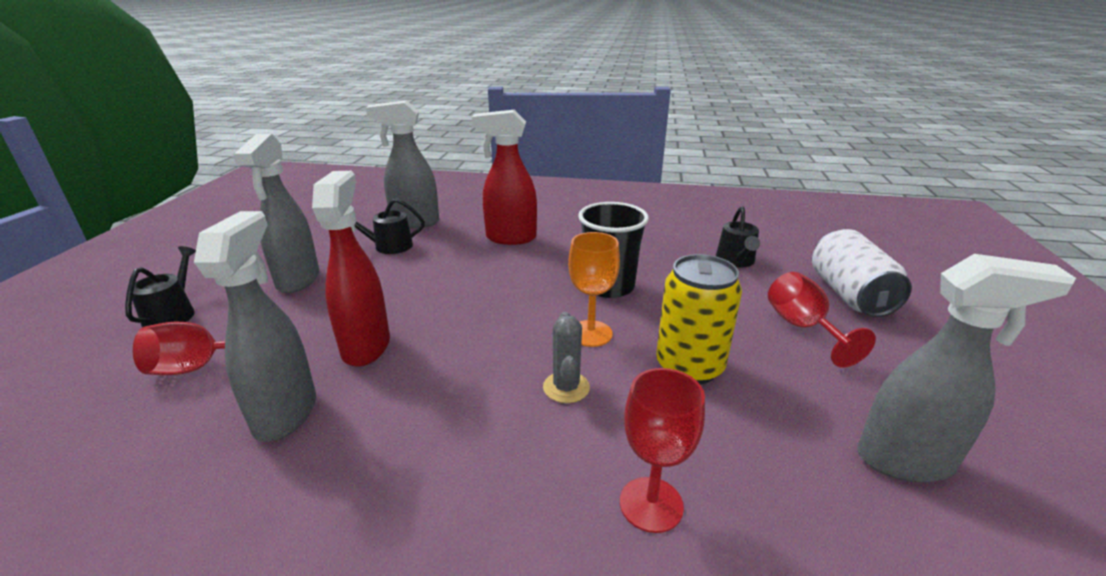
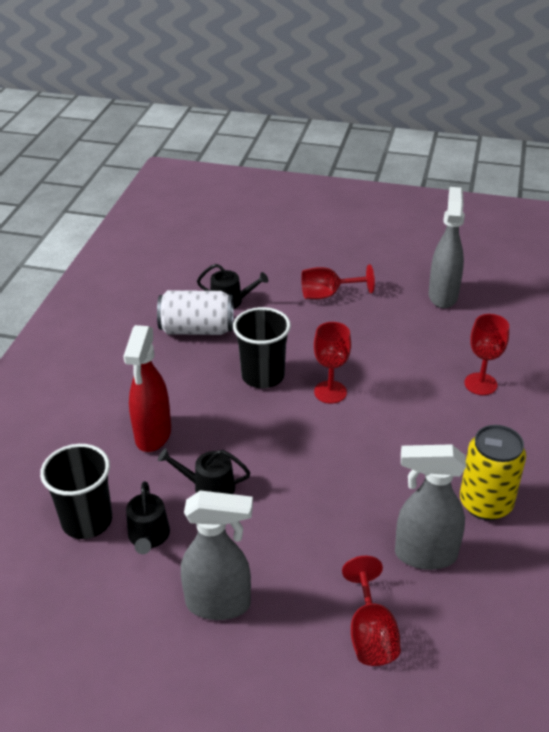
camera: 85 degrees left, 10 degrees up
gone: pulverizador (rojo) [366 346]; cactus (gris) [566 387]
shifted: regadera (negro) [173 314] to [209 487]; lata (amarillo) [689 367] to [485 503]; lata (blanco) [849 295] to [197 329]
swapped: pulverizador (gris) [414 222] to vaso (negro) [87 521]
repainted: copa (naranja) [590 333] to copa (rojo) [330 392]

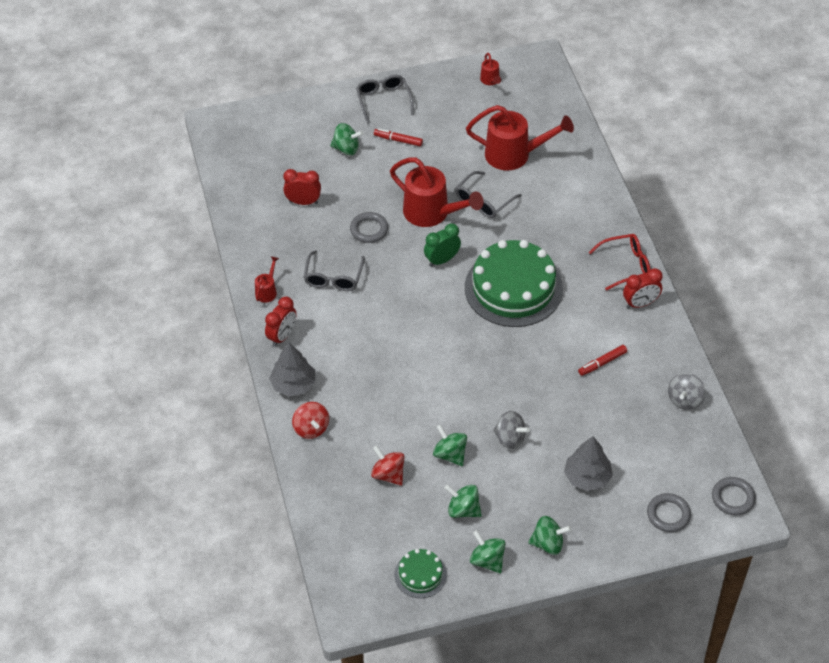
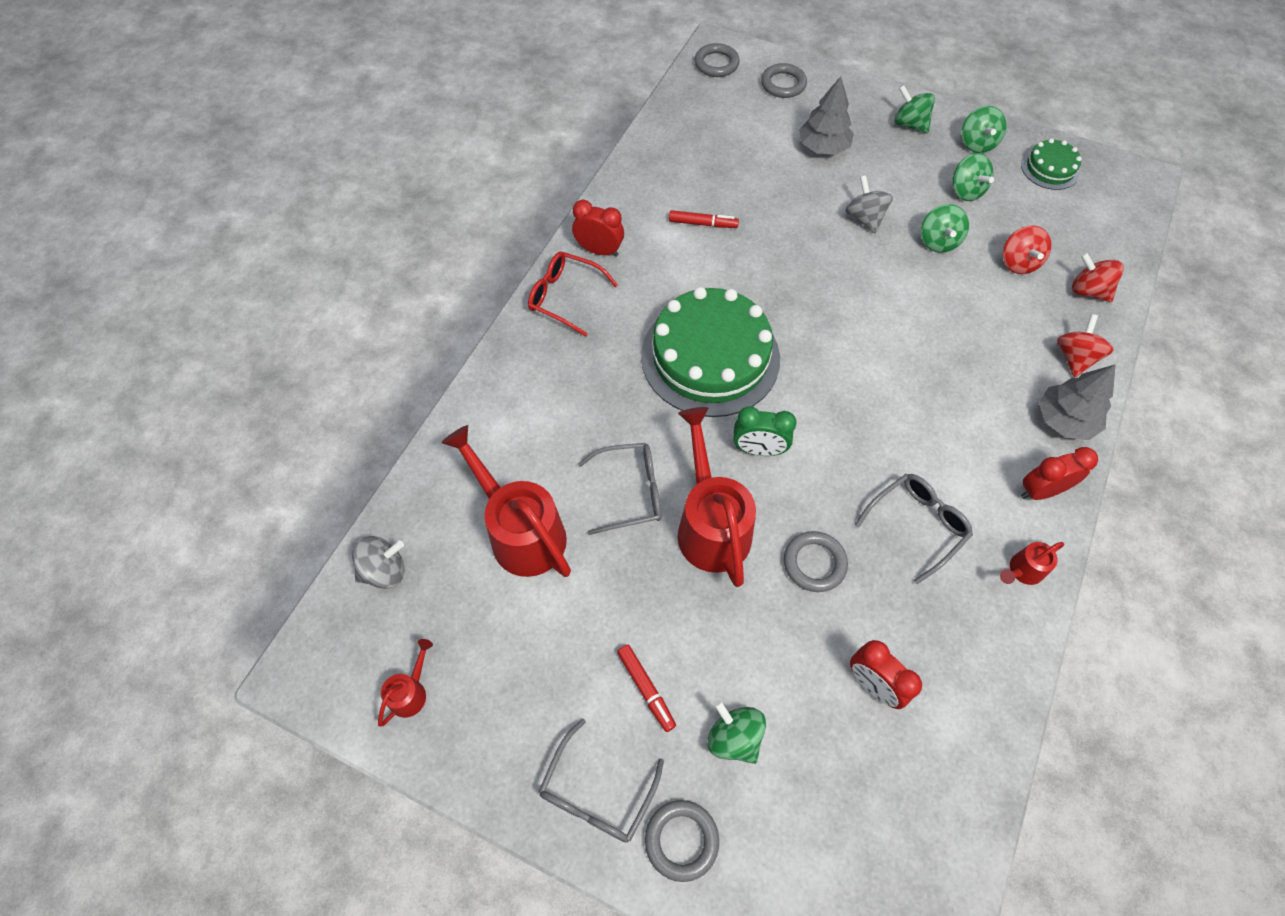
camera: 140 degrees left, 10 degrees up
new: anillo (gris) [681 840]; peonza (rojo) [1088 291]
shifted: peonza (gris) [684 400] to [384 570]

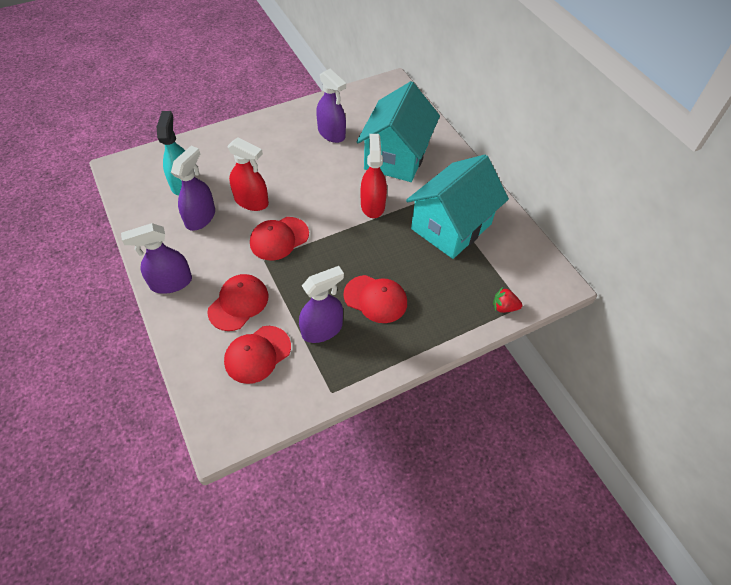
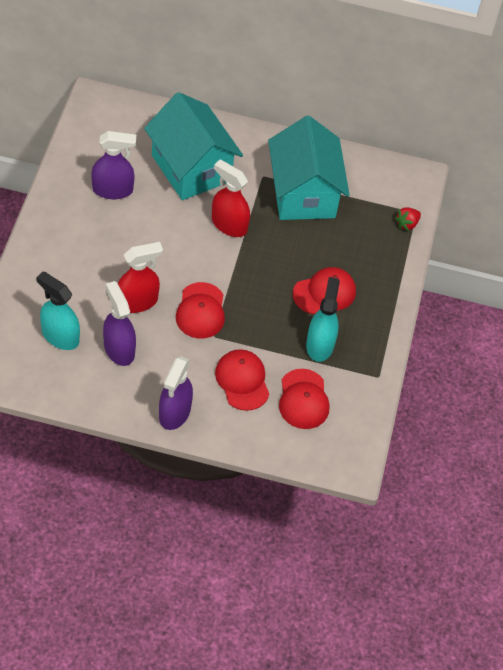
camera: 55 degrees left, 0 degrees up
repainted: pulverizador (morado) [322 329] to pulverizador (turquesa) [320 345]

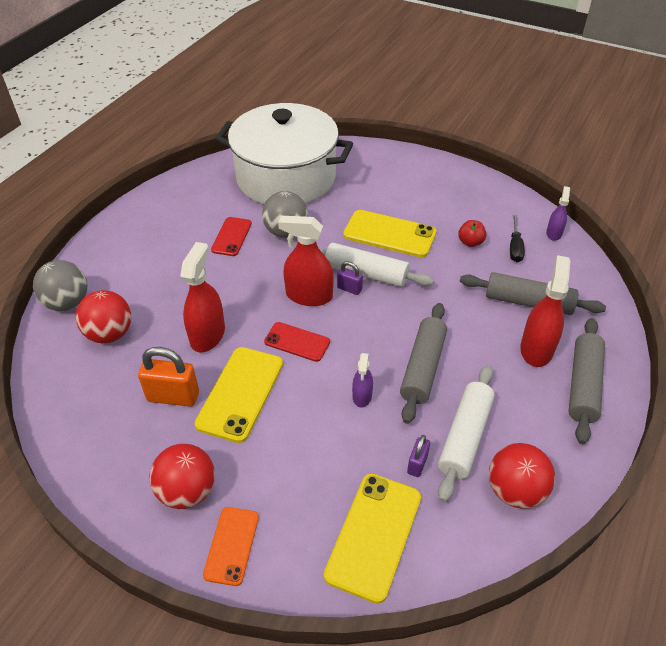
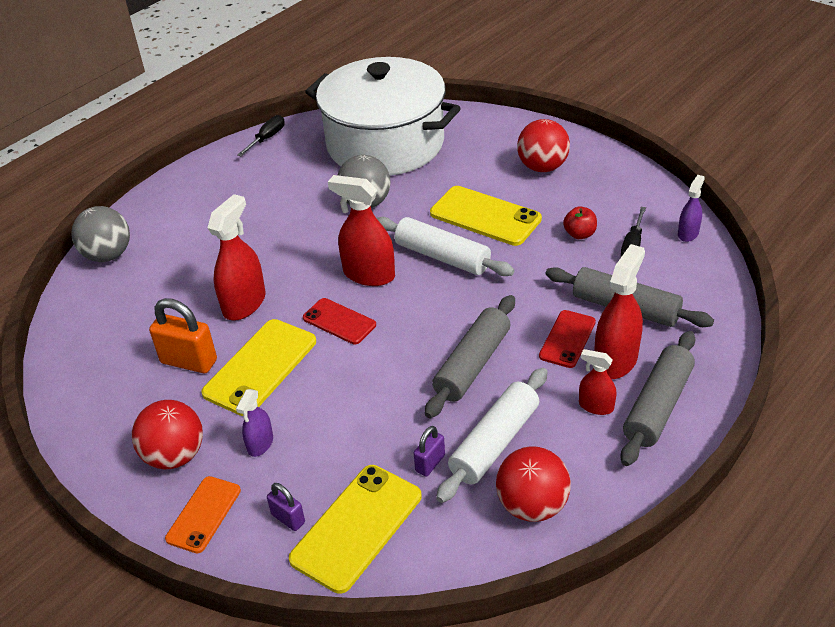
camera: 15 degrees right, 5 degrees down
new: destornillador (negro) [267 138]; pulverizador (rojo) [596 406]
shifted: pelota (rojo) [110 334] to [542 167]; móvil (rojo) [231 236] to [567 339]; candado (morado) [349 289] to [288 518]; pulverizador (morado) [362 396] to [260 444]

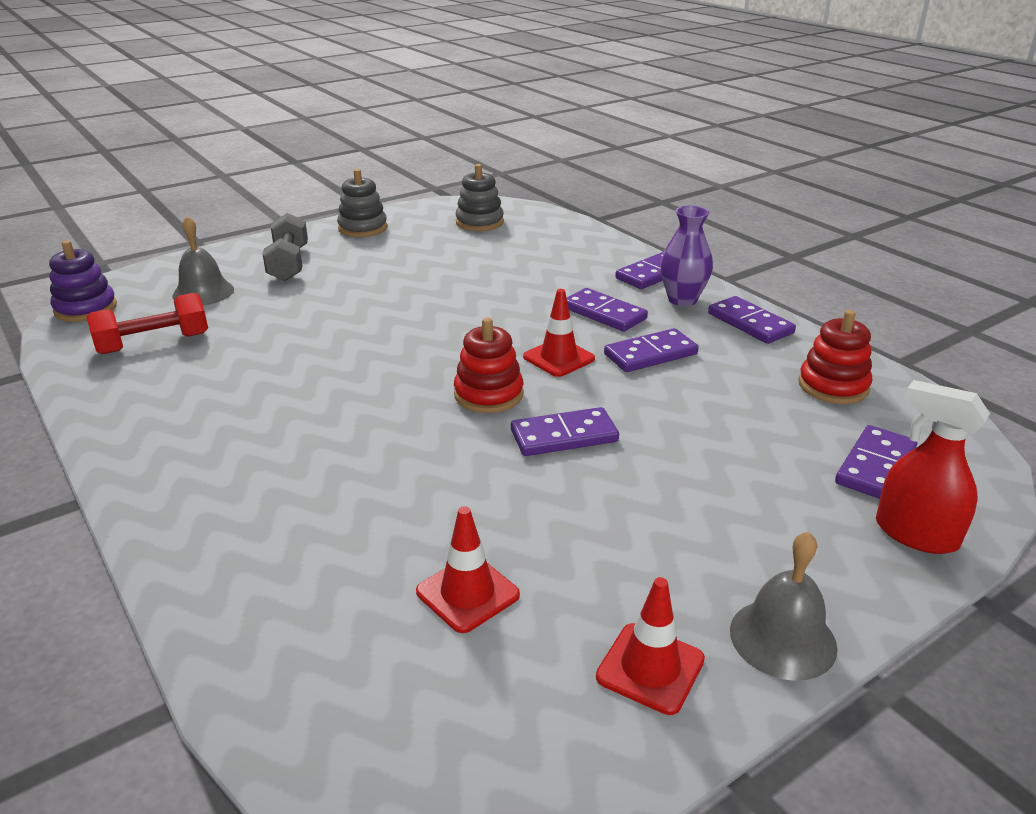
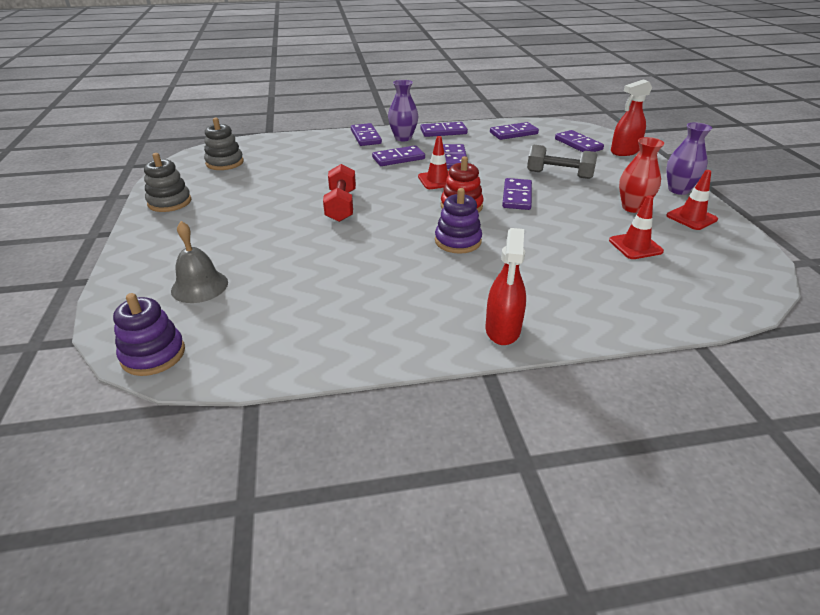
camera: 65 degrees left, 5 degrees up
new: juguete apilable (morado) [458 241]; pulverizador (rojo) [503 329]; florero (rojo) [632 207]
shifted: mancuerna (rojo) [154 343] to [341 206]; mancuerna (gris) [288 264] to [559 175]
swapped: campana (gris) [783 638] to florero (morado) [678 190]; juguete apilable (rojo) [833 386] to ficha de dominó (morado) [513 133]

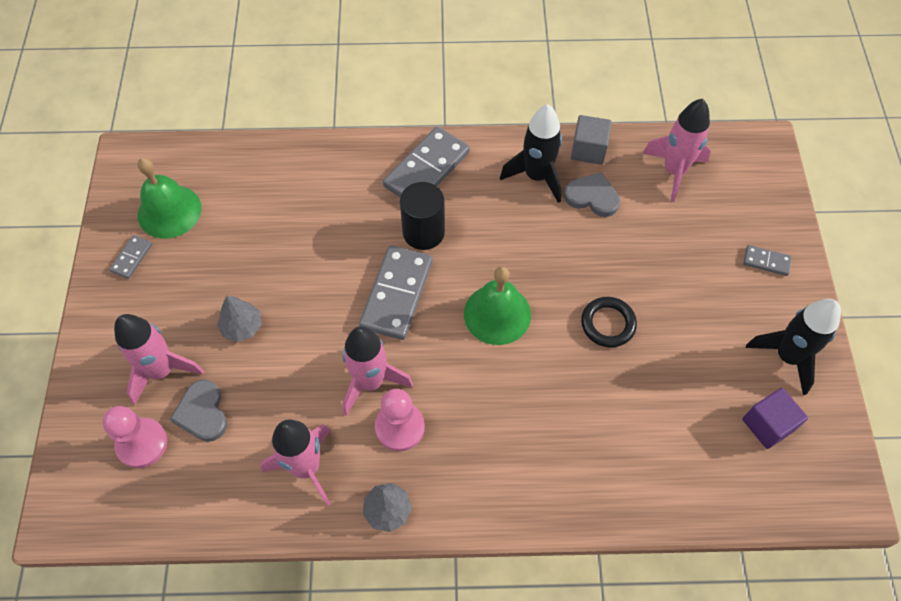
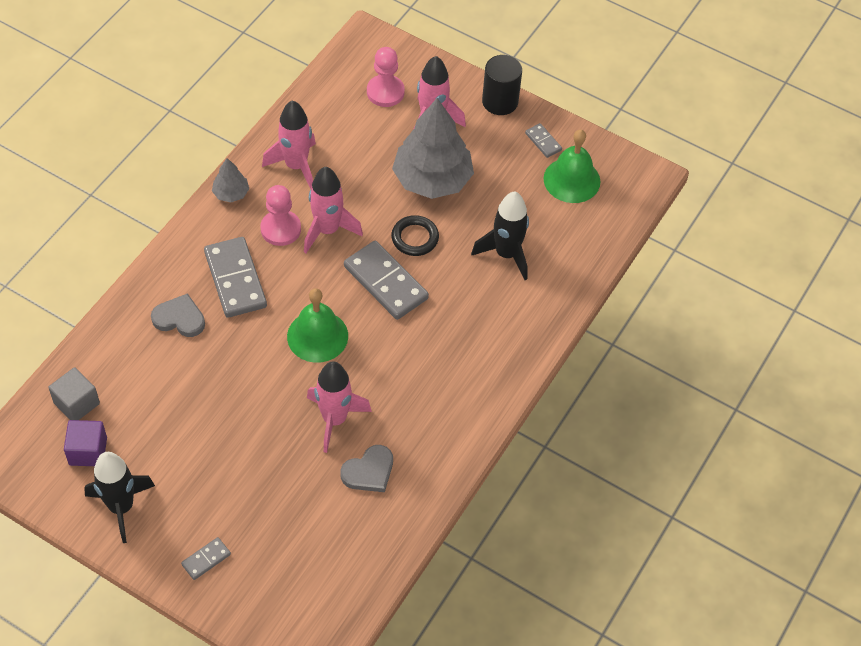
camera: 120 degrees right, 5 degrees down
shifted: corazón (gris) [202 413] to [179 318]; ficha de dominó (gris) [427 169] to [235 279]; cilindro (negro) [423 232] to [500 101]; cohete (negro) [536 176] to [506 254]; cubo (gris) [588 150] to [77 403]; anillo (negro) [608 324] to [415 238]; cohete (rosa) [674 171] to [334 419]
scaled: árbol (gris) [242 327] = [432 179] x2.19

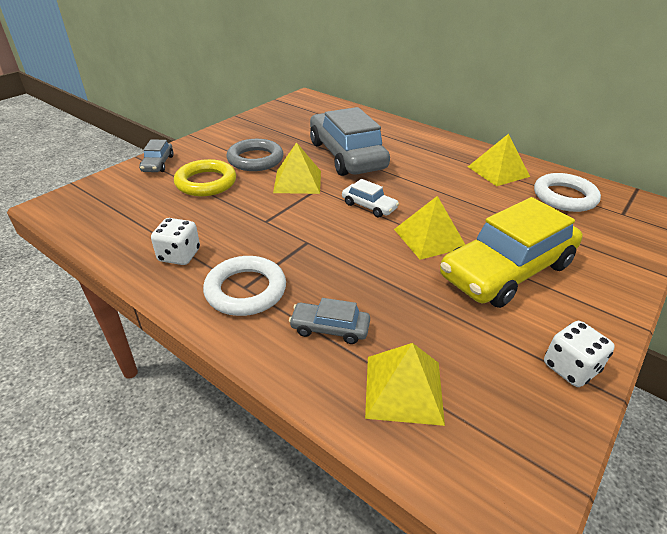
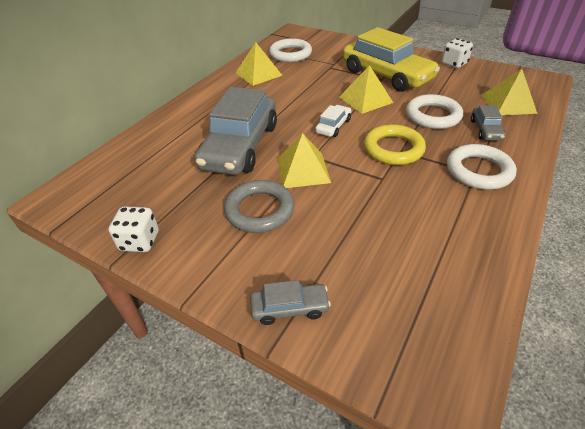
camera: 95 degrees left, 5 degrees up
new: anillo (blanco) [433 116]
shifted: dado (blanco) [179 255] to [140 241]; anillo (amarillo) [206 182] to [393 149]
rotated: coche (gris) [346 155] = [240 146] 45 degrees counterclockwise

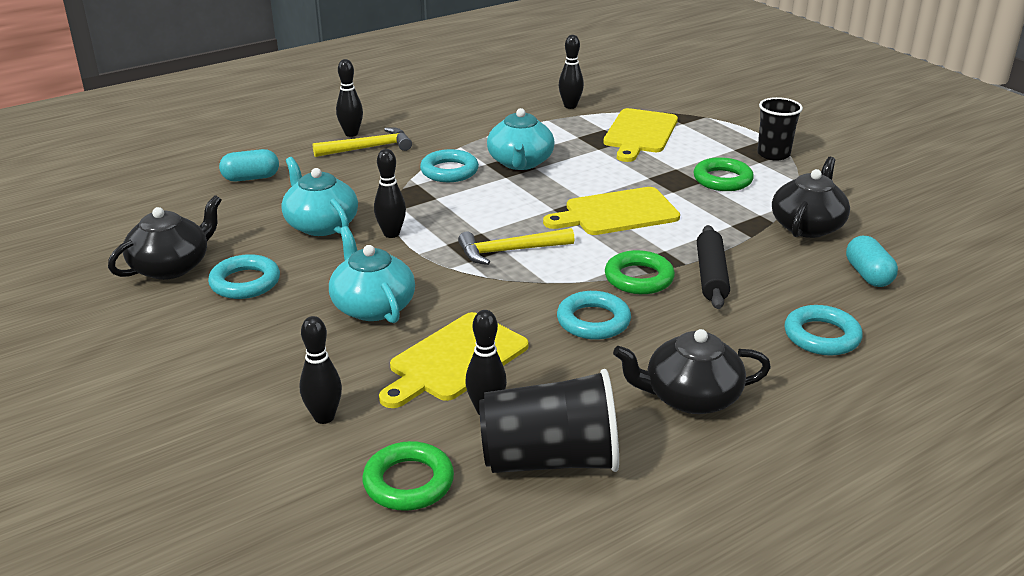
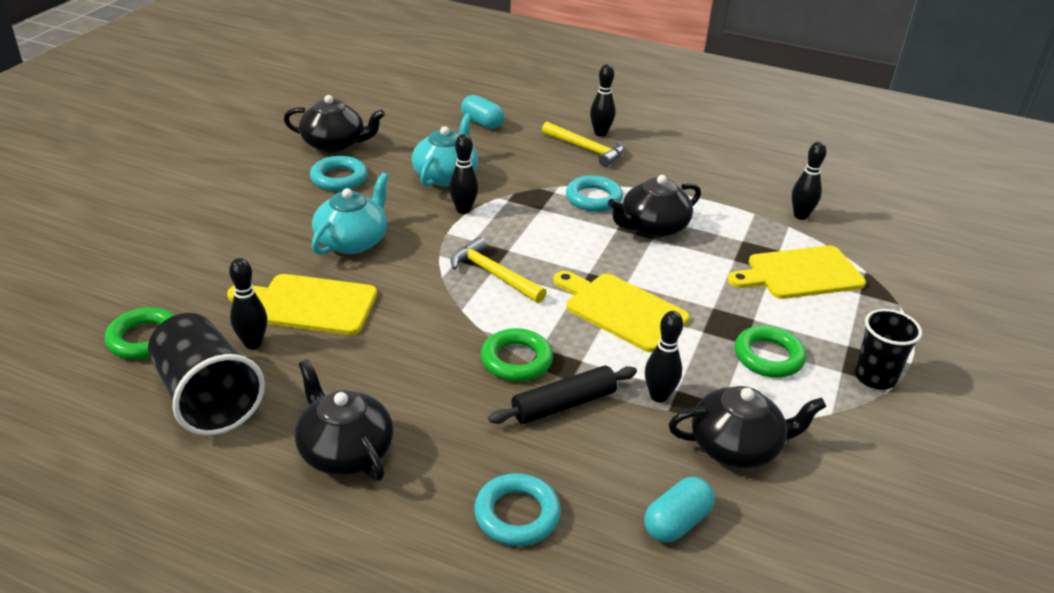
camera: 55 degrees right, 5 degrees up
gone: anillo (turquesa) [593 321]
shifted: bolo (negro) [324 417] to [659 396]
repainted: tetera (turquesa) [520 162] to tetera (negro) [653 227]

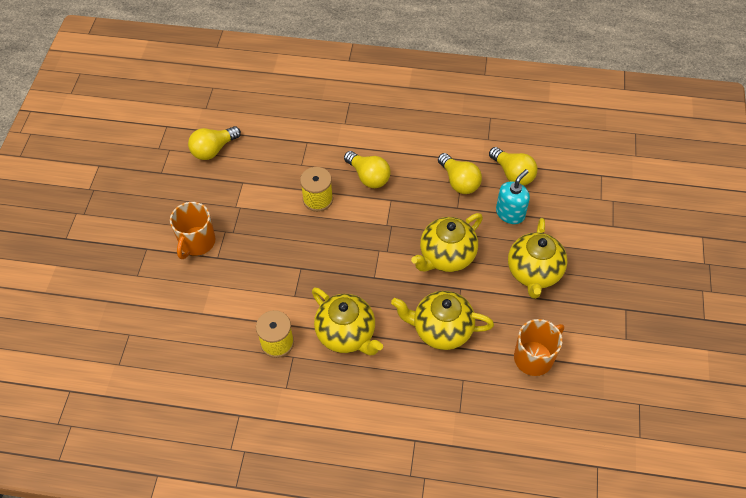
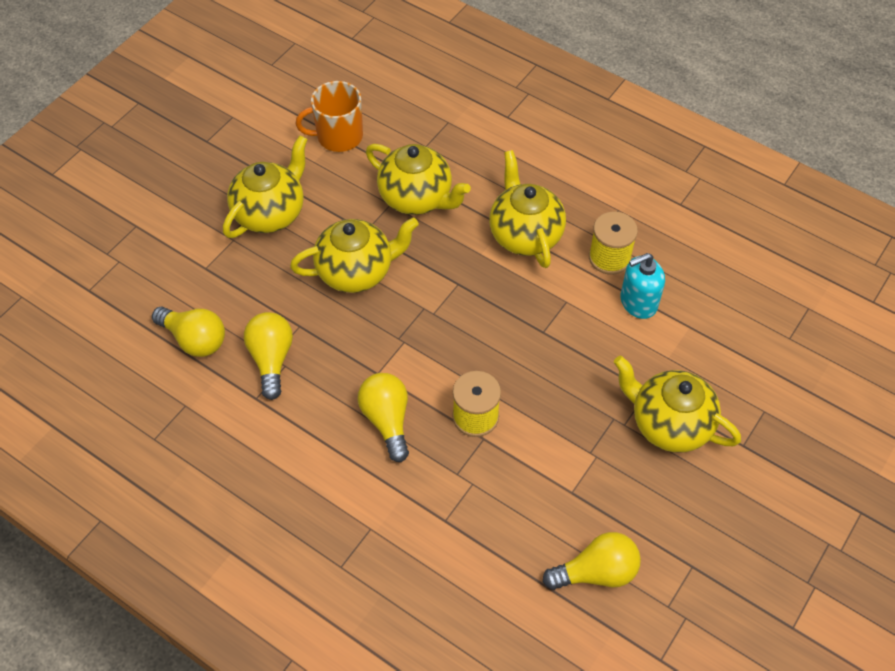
camera: 155 degrees left, 0 degrees up
shifted: dispensador de jabón (turquesa) [510 213] to [638 302]
swapped: taza (naranja) [197 242] to tetera (amarillo) [669 424]
rotated: bombilla (amarillo) [513 174] = [194 339] 135 degrees clockwise

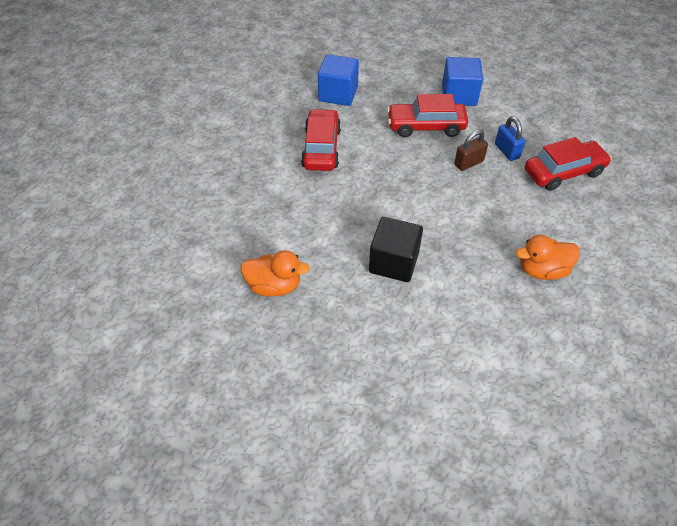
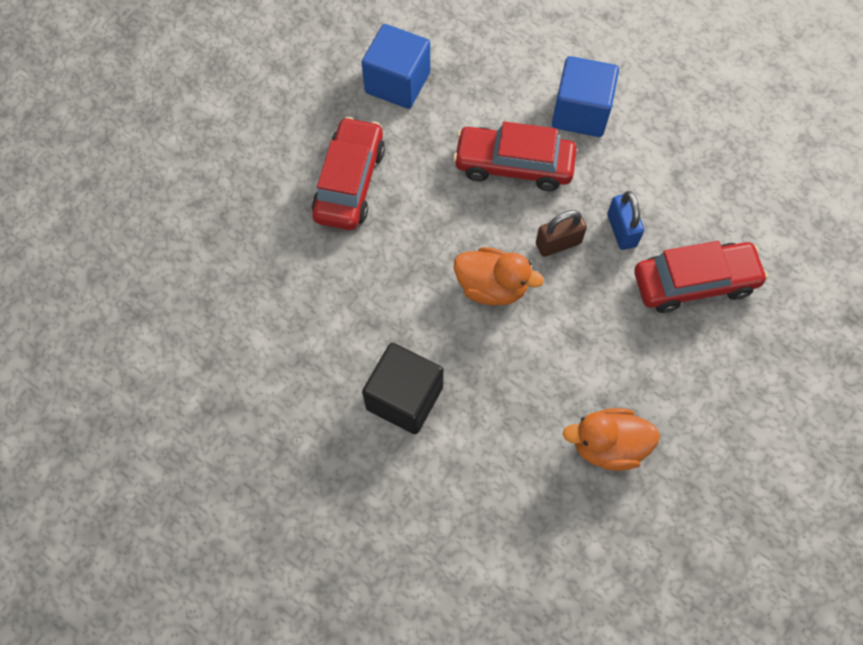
camera: 10 degrees right, 15 degrees up
shifted: pato (naranja) [274 286] to [491 287]

